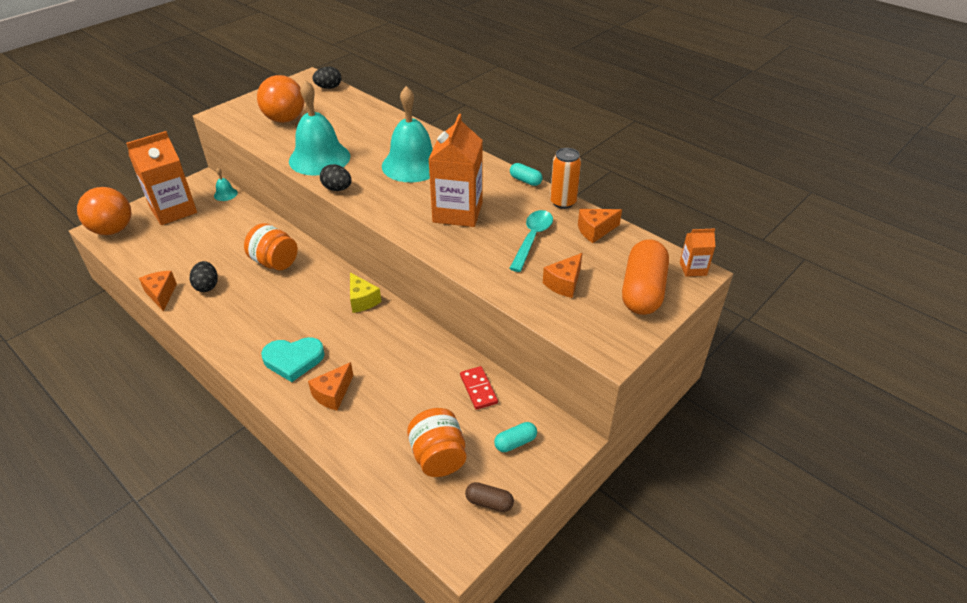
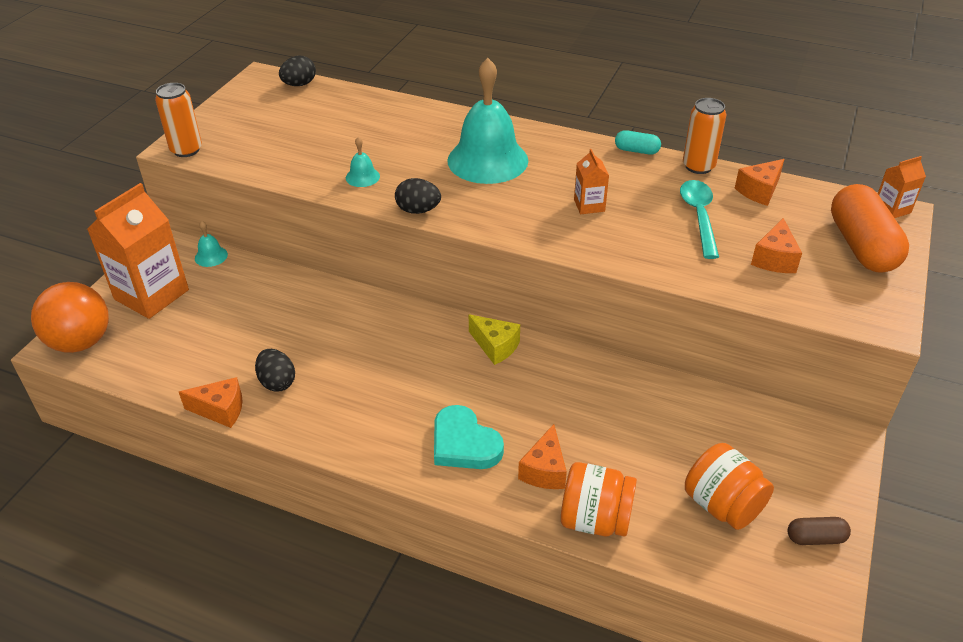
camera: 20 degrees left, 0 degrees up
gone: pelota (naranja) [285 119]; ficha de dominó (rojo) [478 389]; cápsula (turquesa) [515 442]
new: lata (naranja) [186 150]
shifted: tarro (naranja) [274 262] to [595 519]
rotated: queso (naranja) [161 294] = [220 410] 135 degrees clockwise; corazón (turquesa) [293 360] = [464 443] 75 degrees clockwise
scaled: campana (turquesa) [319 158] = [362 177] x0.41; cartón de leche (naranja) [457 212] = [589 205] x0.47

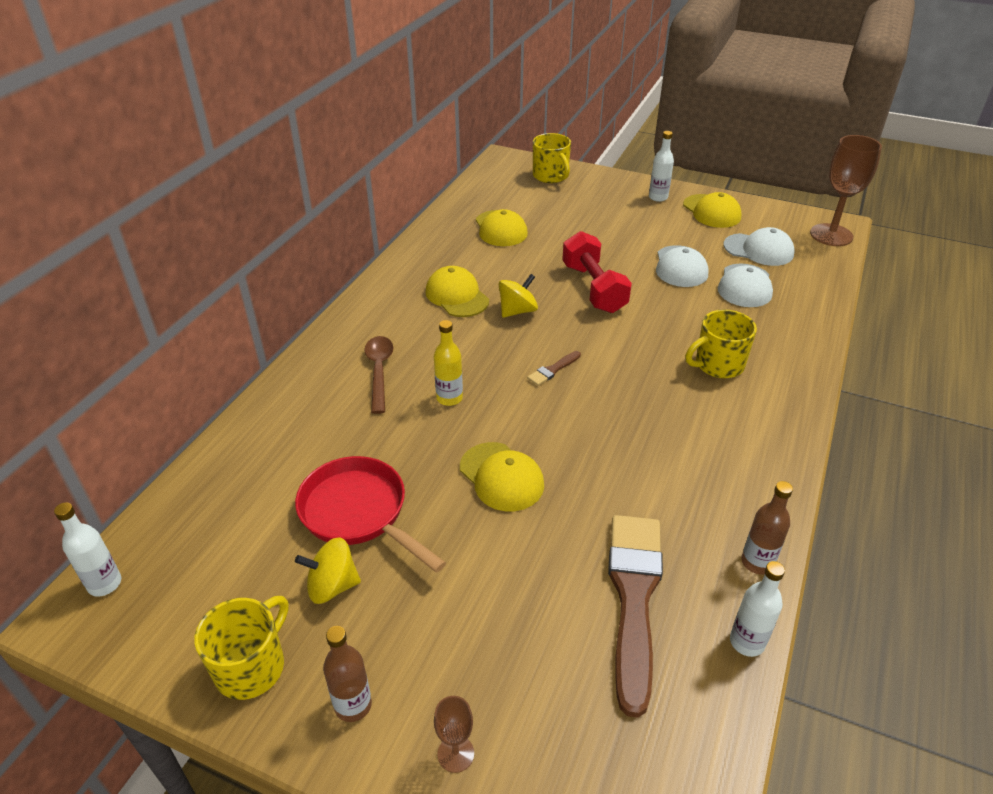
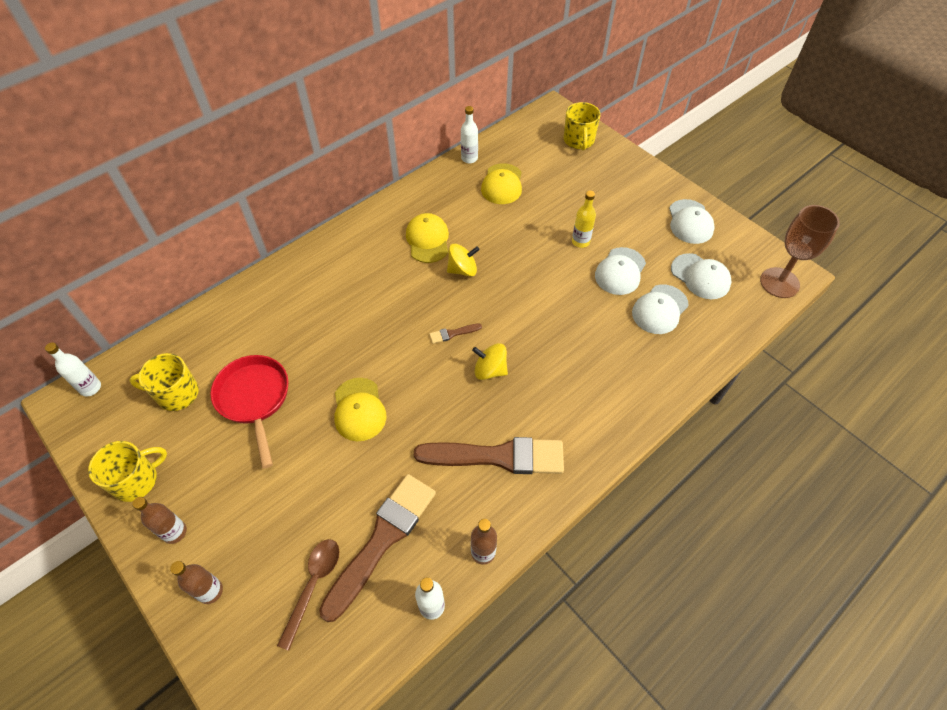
camera: 25 degrees right, 15 degrees up
gone: mancuerna (rojo) [593 288]
new: pincel (marrón) [498 456]
shifted: peonza (amarillo) [332 586] to [490 370]; cuchara (marrón) [379 371] to [313 585]; botella (amarillo) [449 398] to [580 241]; botella (blanco) [658 197] to [469 158]; taza (amarillo) [718 365] to [176 393]
swapped: copa (marrón) [455 754] to botella (marrón) [210 591]
repainted: gorra (amarillo) [711 211] to gorra (blanco) [690 222]

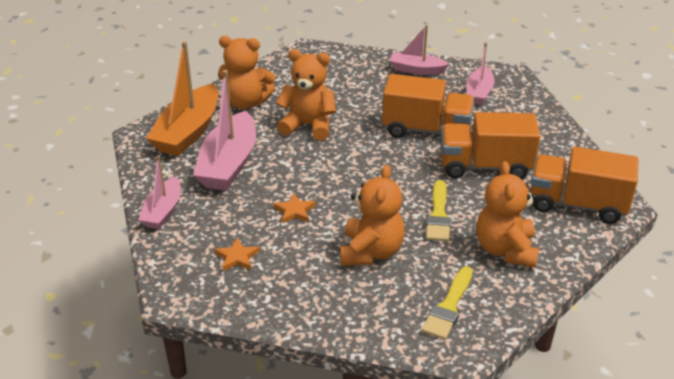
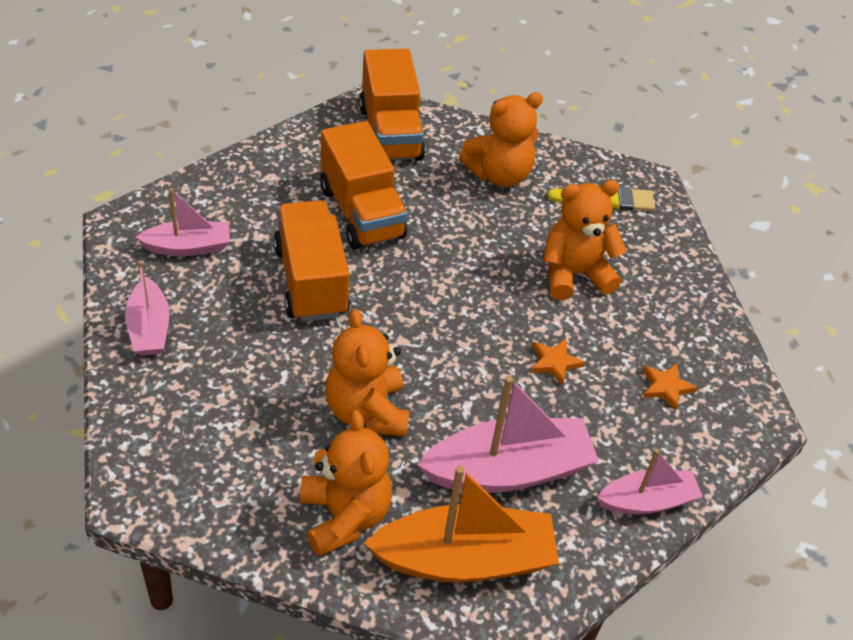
camera: 120 degrees left, 10 degrees up
gone: pincel (amarillo) [438 215]

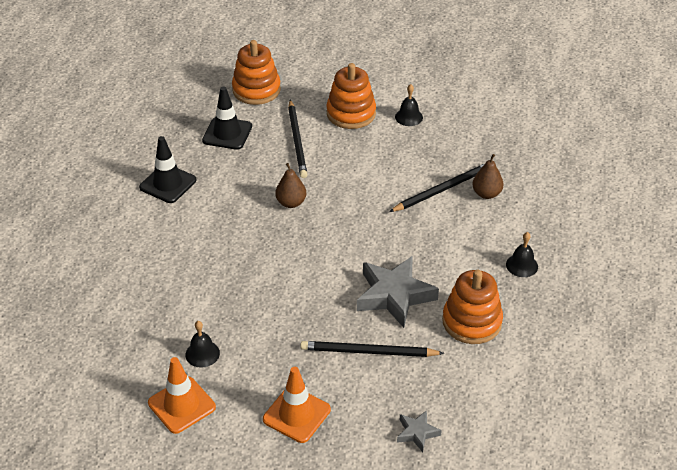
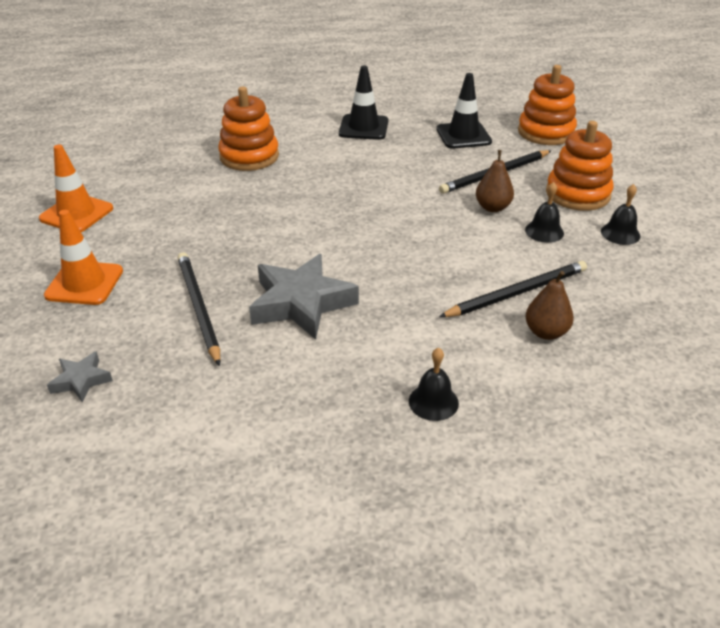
camera: 65 degrees right, 5 degrees down
shifted: campana (negro) [202 353] to [544 231]; pera (marrón) [291 203] to [492 207]; juguete apilable (naranja) [472 321] to [249 156]
rotated: lápiz (negro) [442 189] = [517 293] 60 degrees counterclockwise

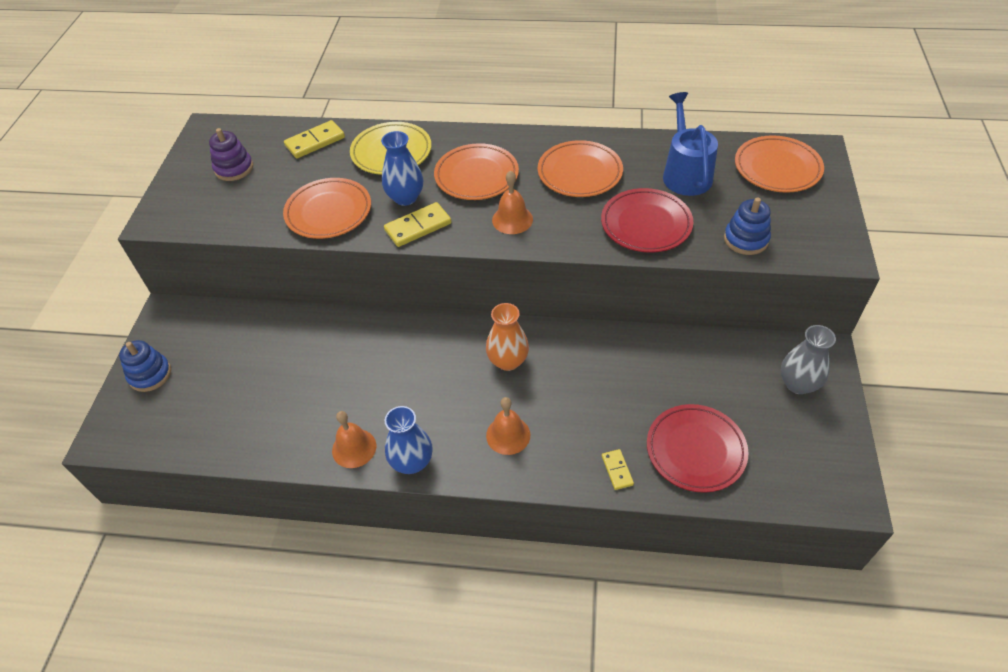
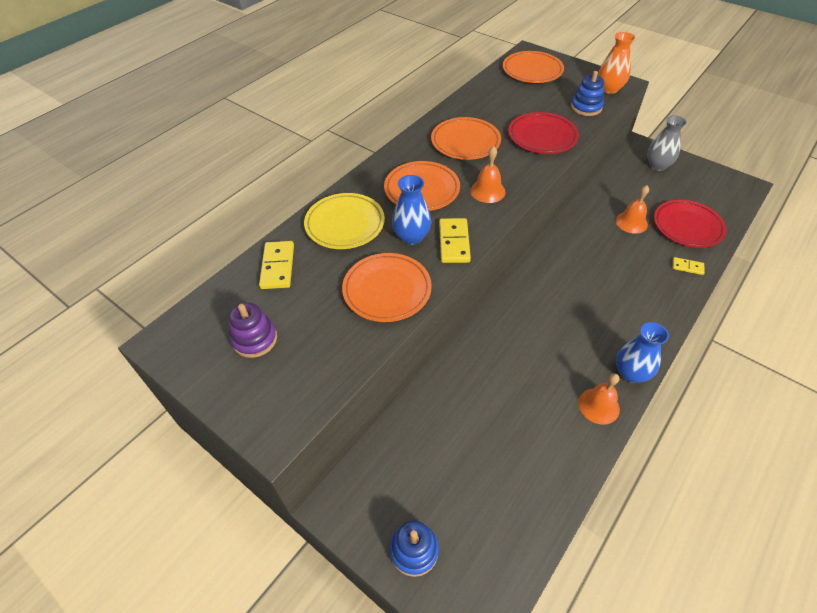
camera: 60 degrees left, 0 degrees up
gone: regadera (azul) [685 174]
shifted: florero (naranja) [508 361] to [609 89]; campana (naranja) [508 435] to [631 222]

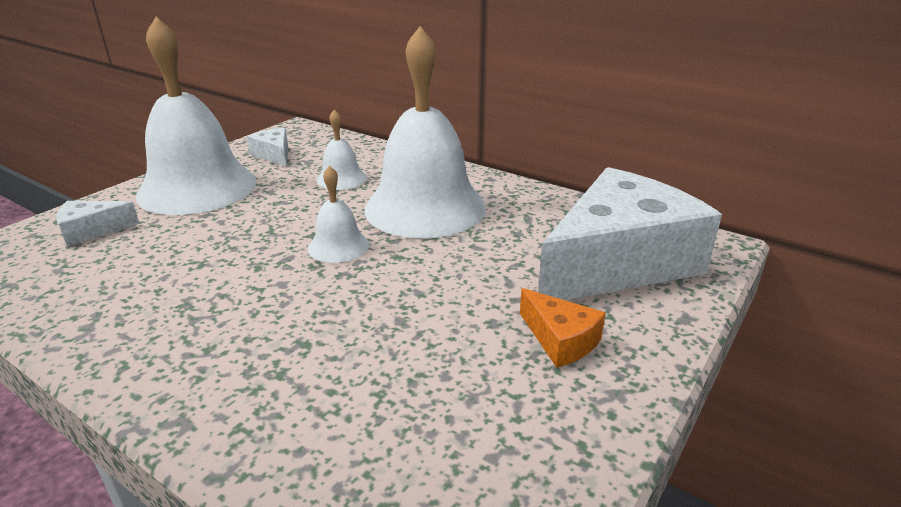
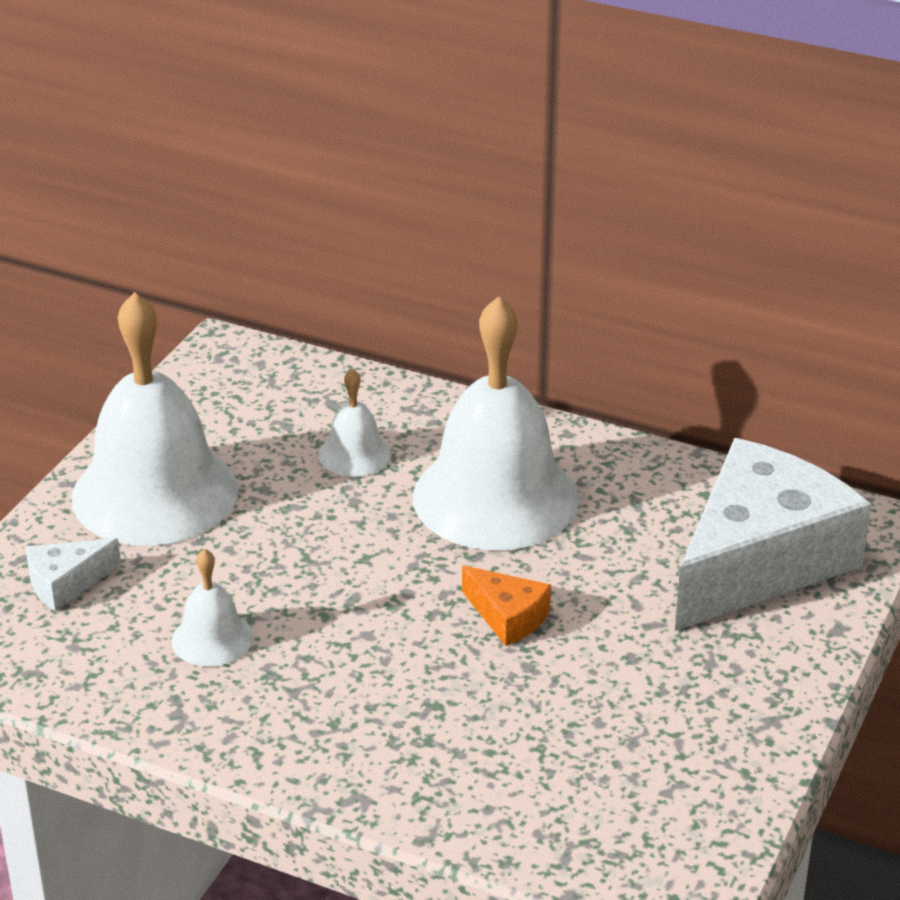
camera: 10 degrees left, 5 degrees up
gone: queso (blanco) [274 155]
shifted: campana (blanco) [338 246] to [212 638]; queso (naranja) [560 340] to [508 616]

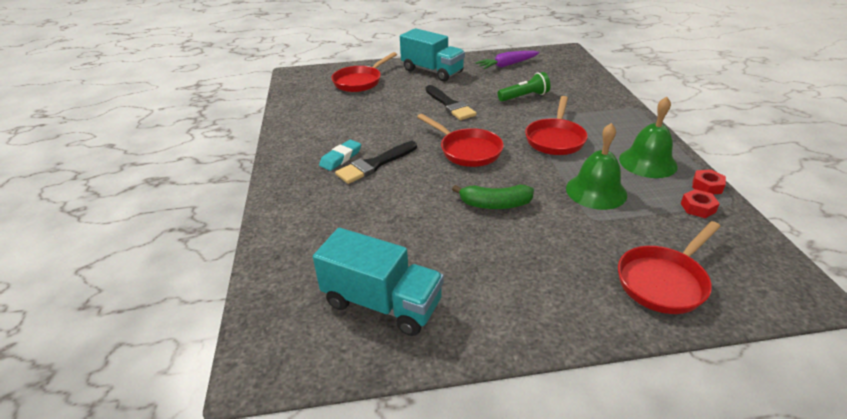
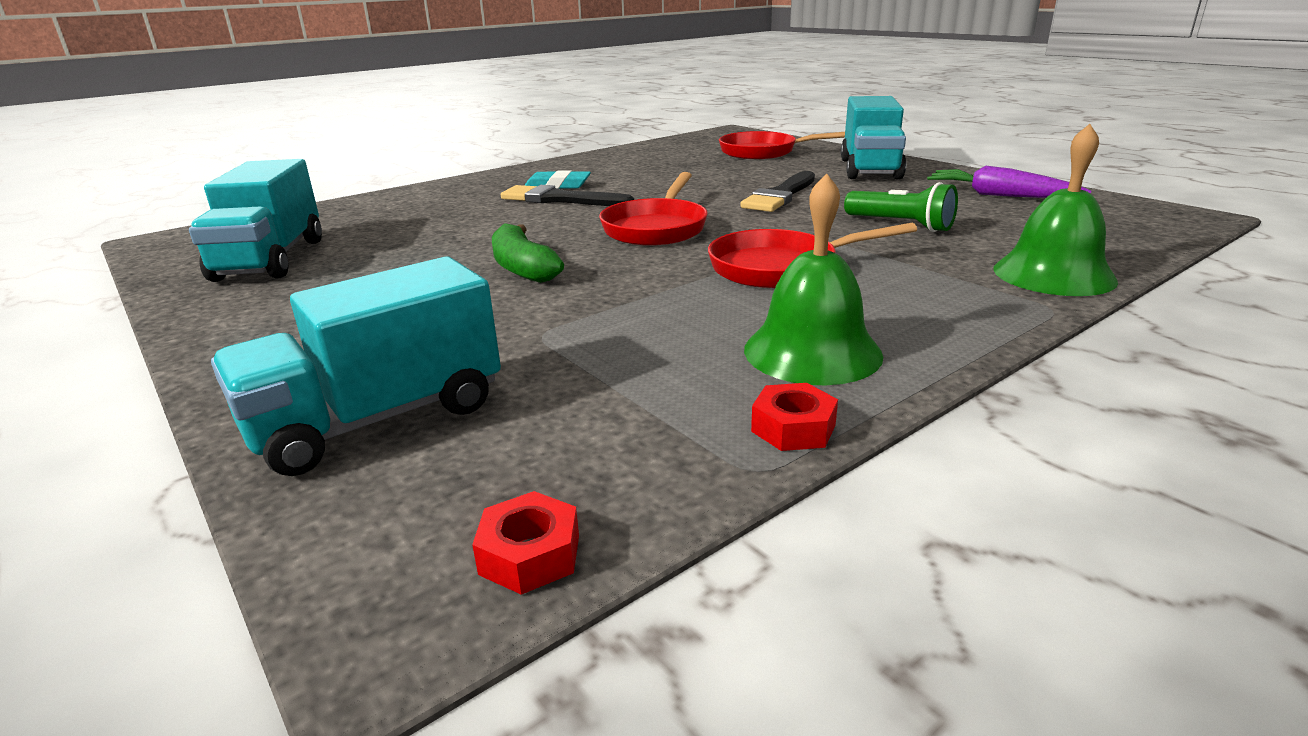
camera: 60 degrees right, 10 degrees down
shifted: campana (verde) [596 191] to [1053 274]; tuerca (rojo) [698 208] to [530 554]
swapped: sartén (rojo) [664 281] to camión (turquesa) [378 418]

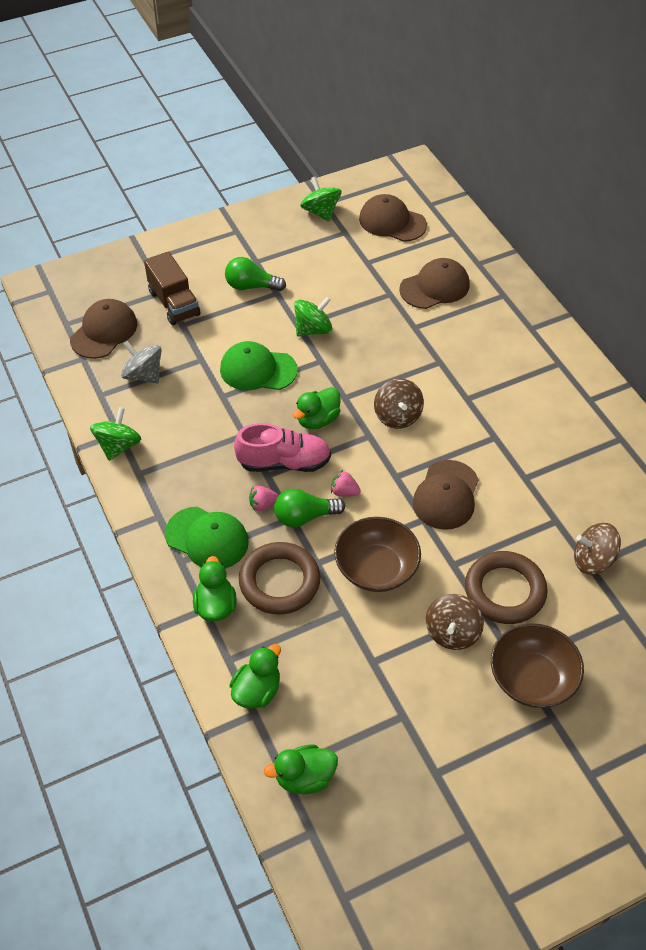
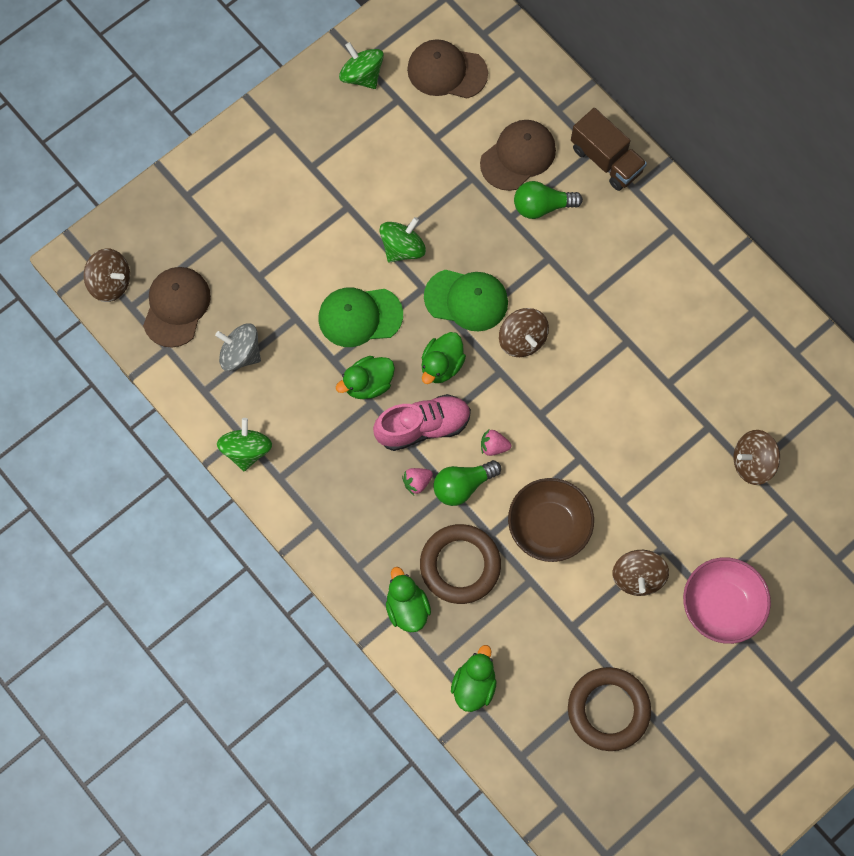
camera: 15 degrees left, 20 degrees up
gone: gorra (marrón) [446 495]
new: peonza (marrón) [110 283]
shifted: camión (marrón) [174 303] to [606 160]; gorra (verde) [207 538] to [466 300]; bombilla (verde) [251 286] to [542 206]; pato (verde) [304 777] to [368 384]; anillo (marrón) [504 591] to [608 710]
repainted: cuenco (marrón) [532 679] to cuenco (rosa) [721 605]

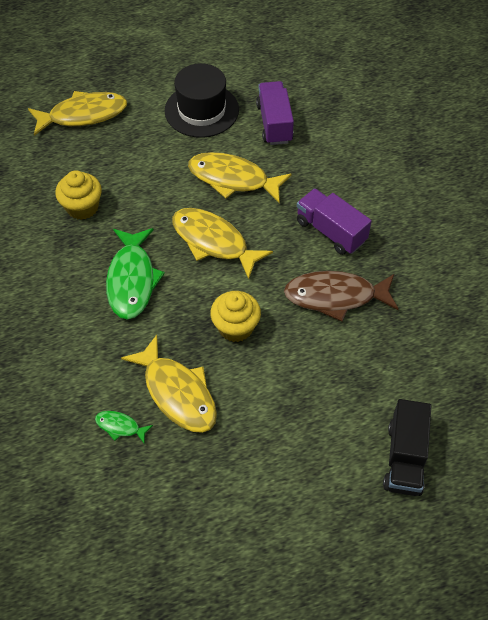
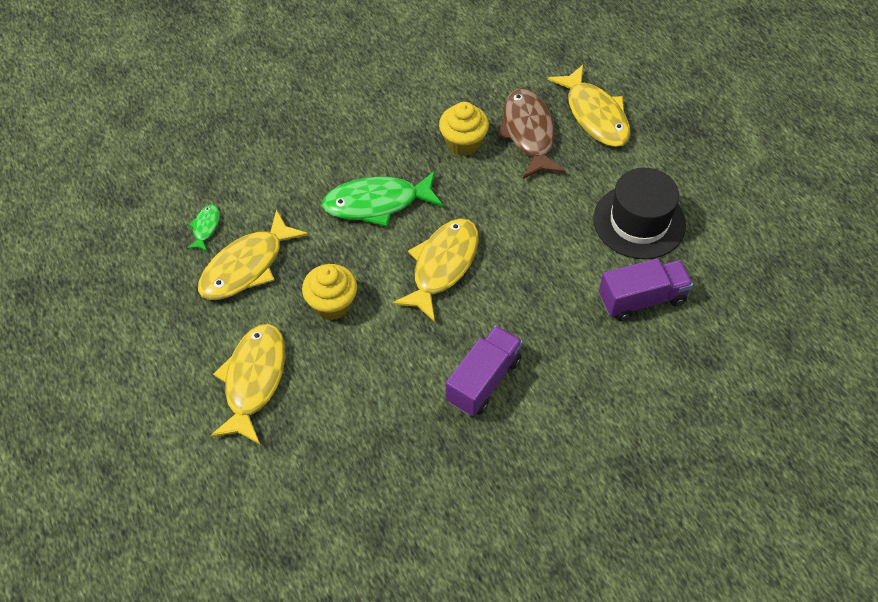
camera: 80 degrees right, 0 degrees up
gone: camión (negro) [404 458]
shifted: pez (amarillo) [233 179] to [254 380]; pez (marrón) [335 296] to [529 133]

